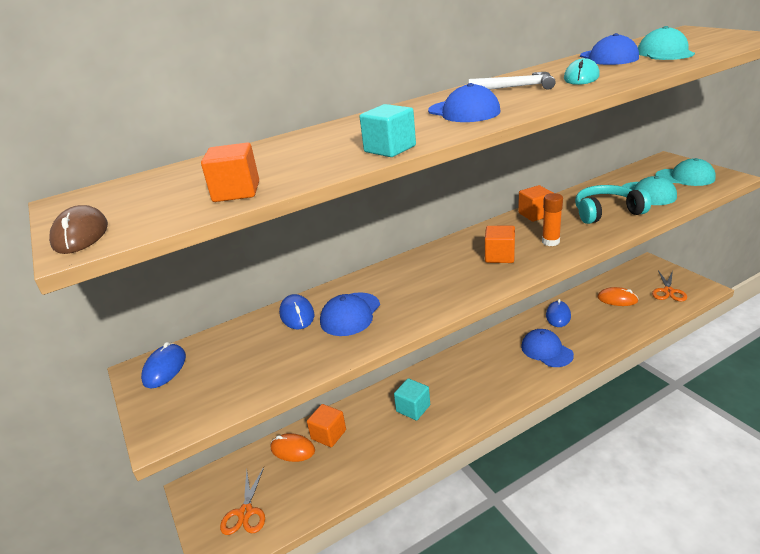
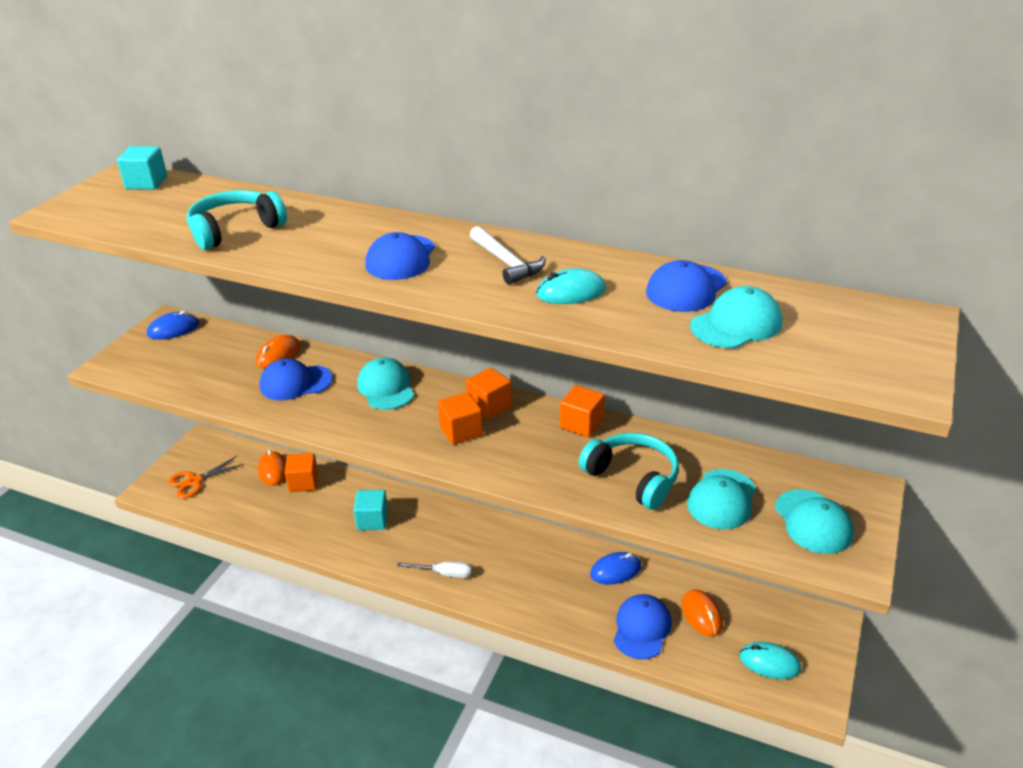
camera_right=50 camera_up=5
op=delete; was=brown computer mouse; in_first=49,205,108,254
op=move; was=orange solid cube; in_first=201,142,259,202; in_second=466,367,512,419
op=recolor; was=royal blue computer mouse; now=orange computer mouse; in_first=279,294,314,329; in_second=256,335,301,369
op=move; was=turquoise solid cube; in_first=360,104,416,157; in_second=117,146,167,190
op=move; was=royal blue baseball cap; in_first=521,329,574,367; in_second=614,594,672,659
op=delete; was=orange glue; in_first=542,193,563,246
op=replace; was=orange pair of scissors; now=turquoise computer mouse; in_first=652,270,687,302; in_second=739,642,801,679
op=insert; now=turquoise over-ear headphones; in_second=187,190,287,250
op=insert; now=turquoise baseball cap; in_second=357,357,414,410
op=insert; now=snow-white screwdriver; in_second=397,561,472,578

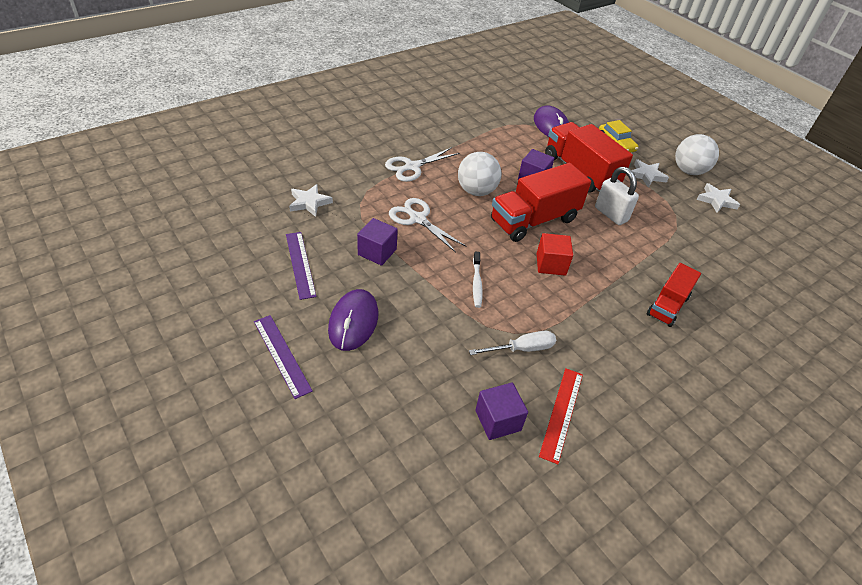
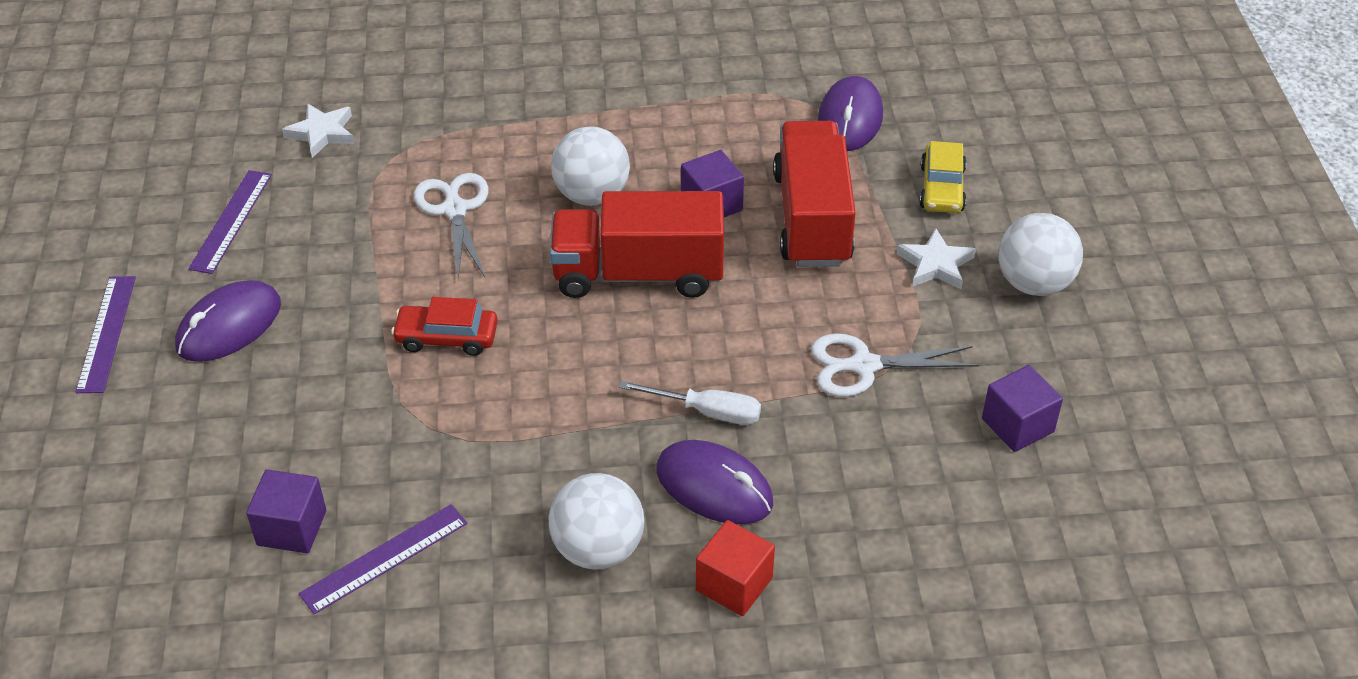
camera_right=35 camera_up=0
op=move; was=royal purple solid cube; in_first=357,218,398,266; in_second=982,365,1063,452
op=move; was=snow-white pair of scissors; in_first=385,147,460,182; in_second=811,333,979,397
op=move; was=snow-white screwdriver; in_first=469,331,556,355; in_second=619,381,761,425
op=replace; was=snow-white tooth brush; now=red toy car; in_first=473,252,483,308; in_second=391,297,498,356
op=move; was=red solid cube; in_first=536,233,573,276; in_second=696,520,775,616
op=recolor; was=red measuring stick; now=royal purple measuring stick; in_first=539,368,583,464; in_second=299,504,467,614
op=delete; was=snow-white padlock; in_first=595,167,639,225
op=replace; was=red toy truck; now=royal purple computer mouse; in_first=647,263,701,327; in_second=656,440,773,524
op=delete; was=snow-white star shape; in_first=697,183,740,213
op=insert; now=snow-white play ball; in_second=548,473,644,570

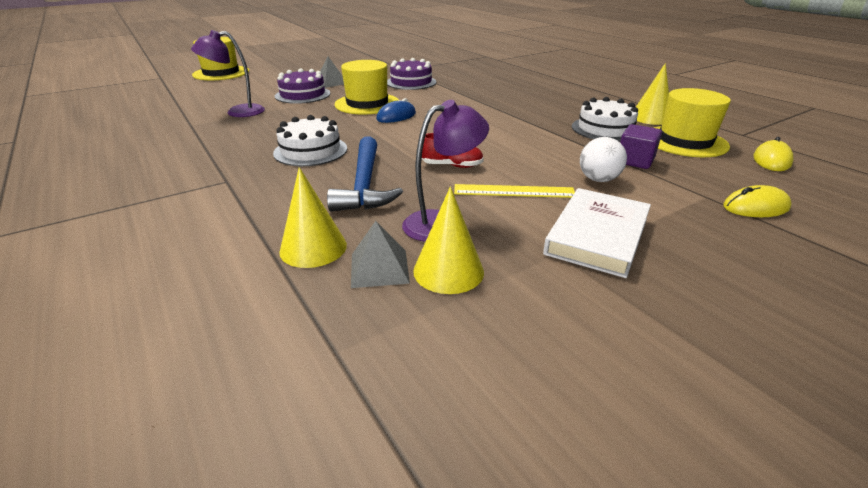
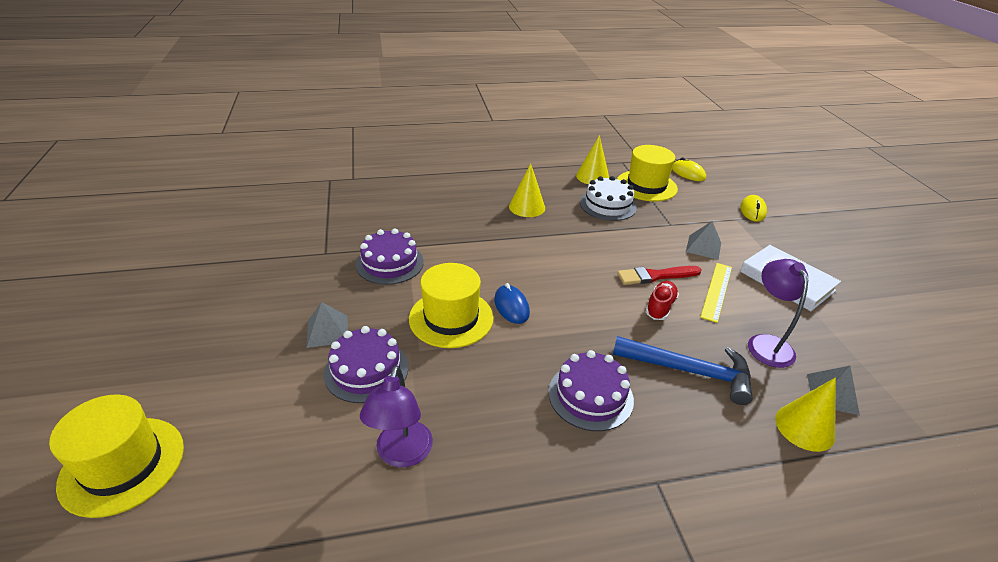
camera_right=-70 camera_up=5
op=recolor; was=snow-white gateau; now=royal purple gateau; in_first=273,115,347,166; in_second=548,350,634,431
op=move; was=golden solid cone; in_first=413,187,484,294; in_second=509,163,545,217
op=replace; was=snow-white play ball; now=grey solid pyramid; in_first=580,137,627,182; in_second=686,221,721,260
op=delete; was=royal purple solid cube; in_first=620,124,662,169
op=insert; now=red paint brush; in_second=617,266,701,285

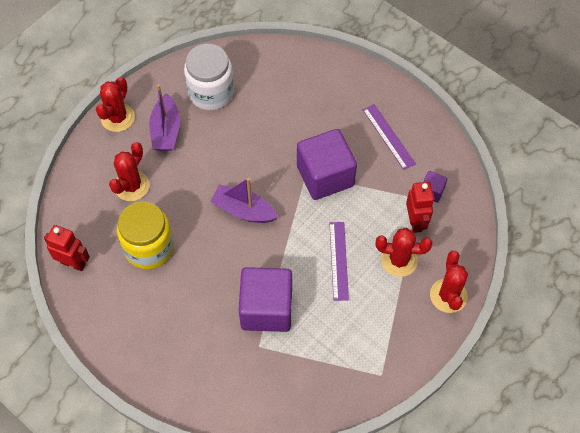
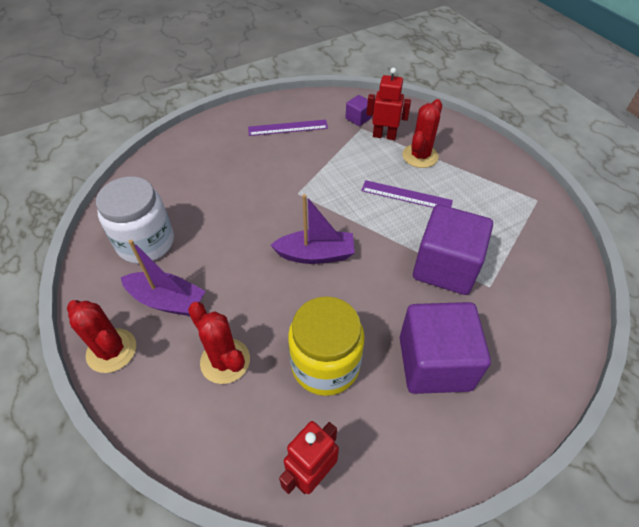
camera_right=-70 camera_up=-10
op=rotate; was=royal purple boat; in_first=210,178,278,223; in_second=270,194,355,264; clockwise=-135
op=move; was=royal purple solid cube; in_first=297,129,357,200; in_second=400,302,491,394
op=delete; was=red cactus; in_first=430,251,468,313

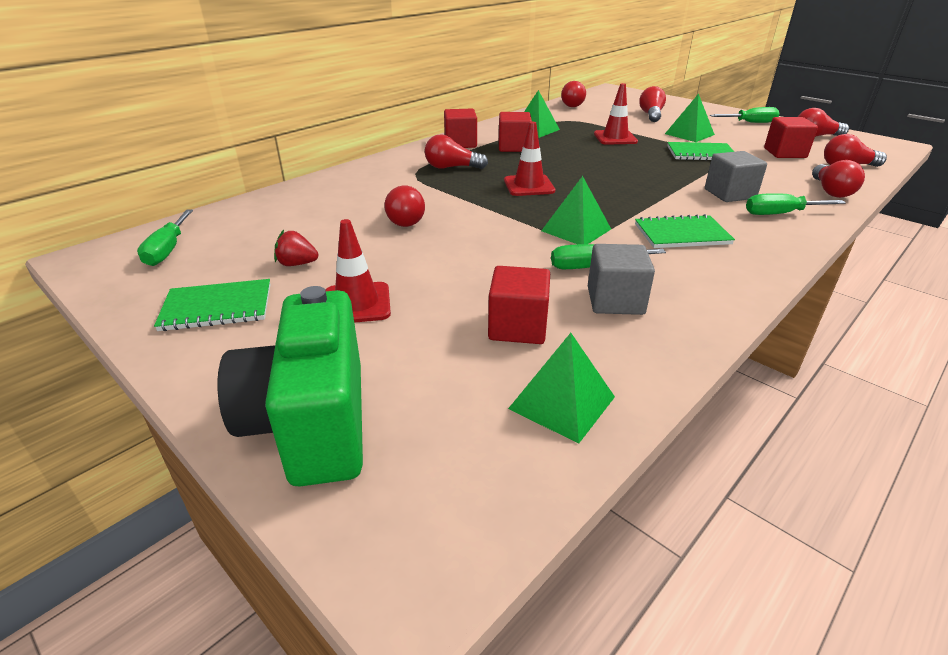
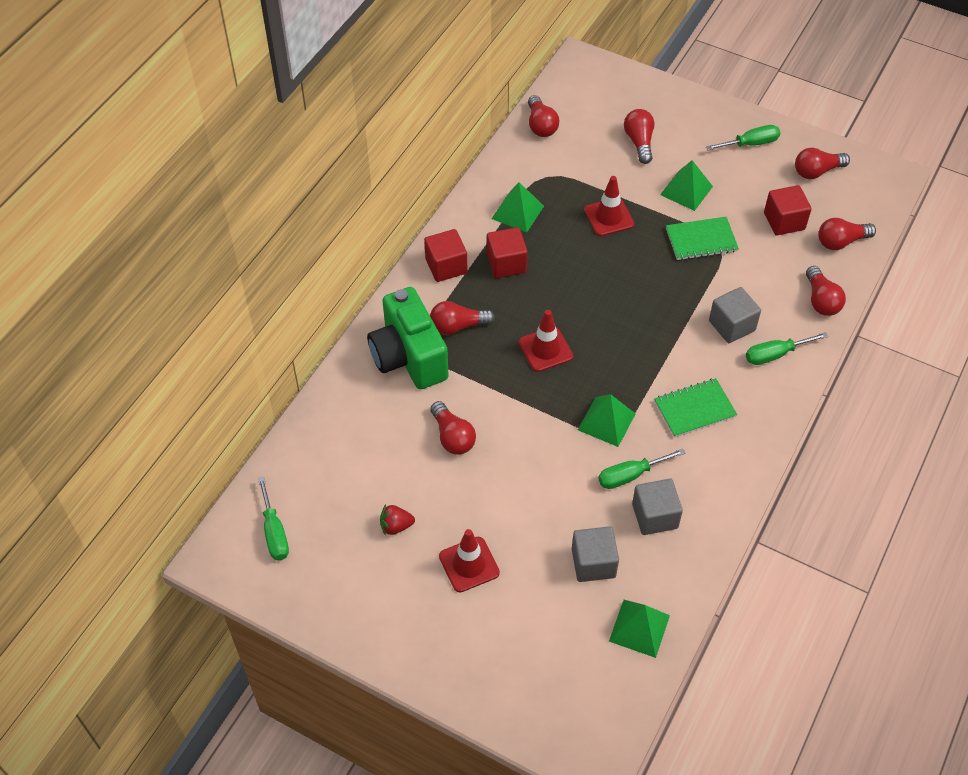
camera_right=-15 camera_up=20
op=delete; was=leaf-green notepad; in_first=154,279,271,331
op=move; was=leaf-green photo camera; in_first=217,286,363,486; in_second=367,287,449,389
op=recolor; was=red solid cube; now=grey solid cube; in_first=488,266,550,344; in_second=572,526,619,582

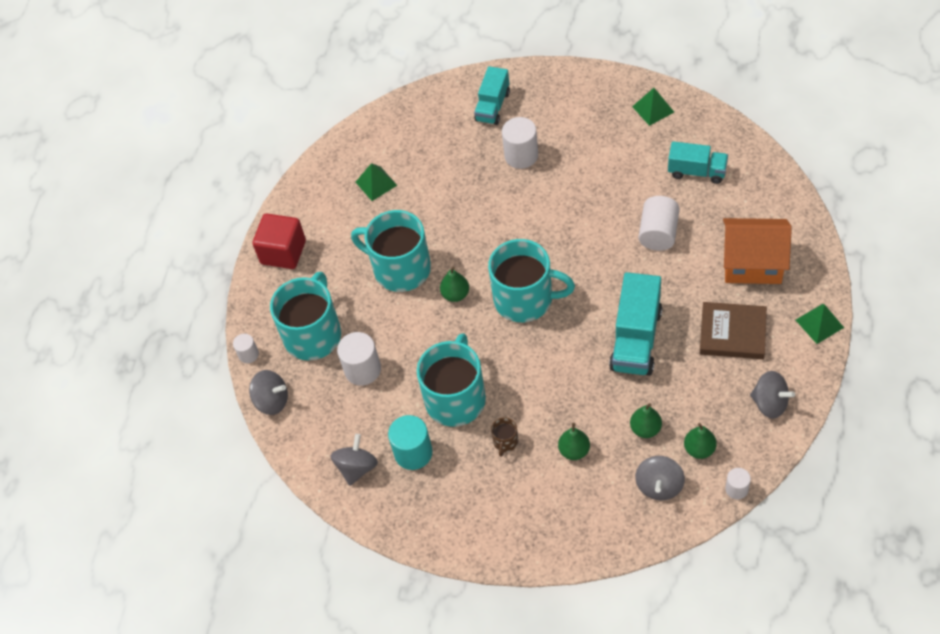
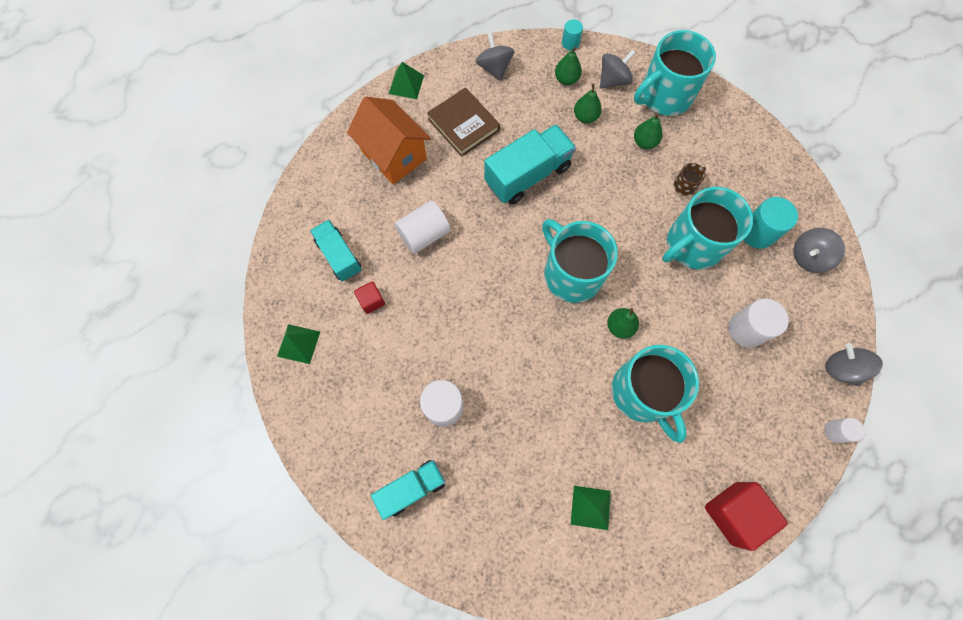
camera_right=-145 camera_up=15
op=move; was=turquoise coffee mug; in_first=270,272,341,361; in_second=634,30,716,116
op=recolor; was=snow-white solid cylinder; now=turquoise solid cylinder; in_first=725,468,751,499; in_second=562,19,583,50
op=insert; now=red solid cube; in_second=354,281,385,314

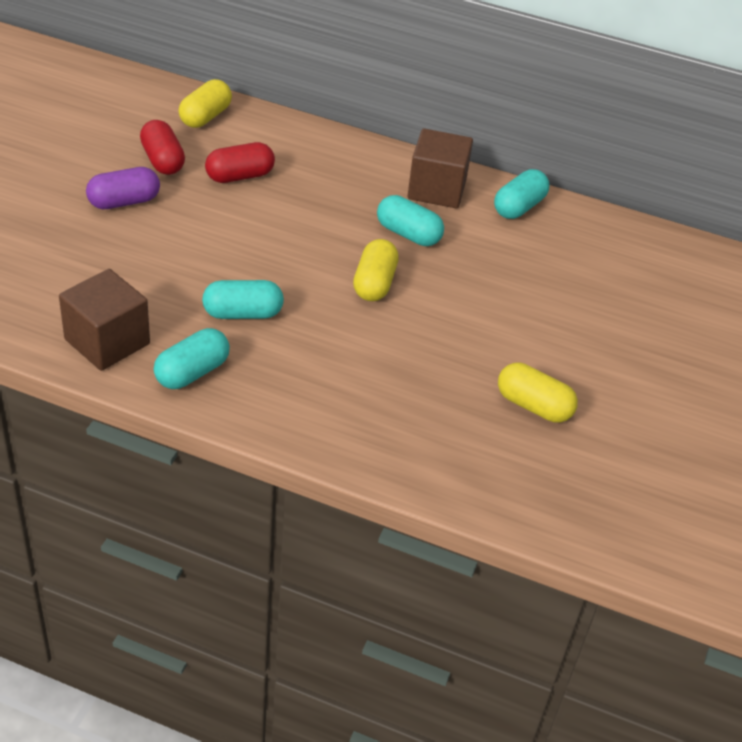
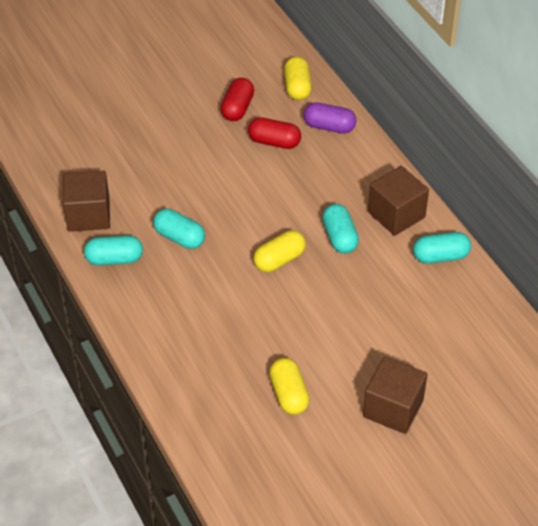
camera_right=45 camera_up=5
op=move; was=royal purple capsule; in_first=86,167,160,209; in_second=303,102,357,133
op=rotate; was=golden capsule; in_first=179,79,232,128; in_second=284,57,312,100; clockwise=-75
op=insert; now=brown solid cube; in_second=363,357,428,434

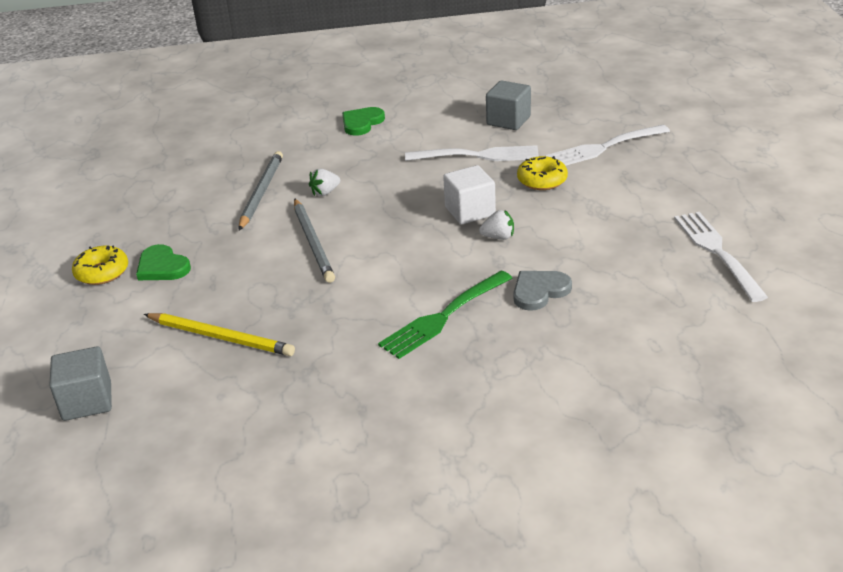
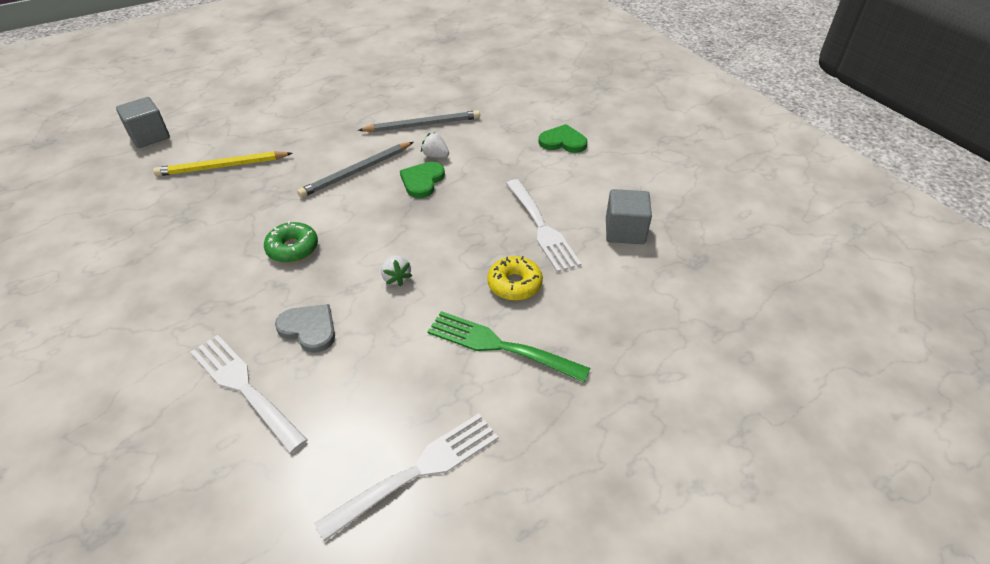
camera_right=65 camera_up=10
op=delete; was=golden doughnut; in_first=72,245,128,285
op=move; was=leaf-green love heart; in_first=136,244,191,280; in_second=400,162,445,198
op=rotate; was=golden pencil; in_first=144,313,295,356; in_second=153,151,292,176; clockwise=75
op=move; was=leaf-green dinner fork; in_first=378,271,512,359; in_second=427,311,590,382
op=delete; was=snow-white solid cube; in_first=443,165,496,224
op=move; was=snow-white dinner fork; in_first=545,125,670,166; in_second=191,335,308,453
op=insert; now=leaf-green doughnut; in_second=264,221,318,263

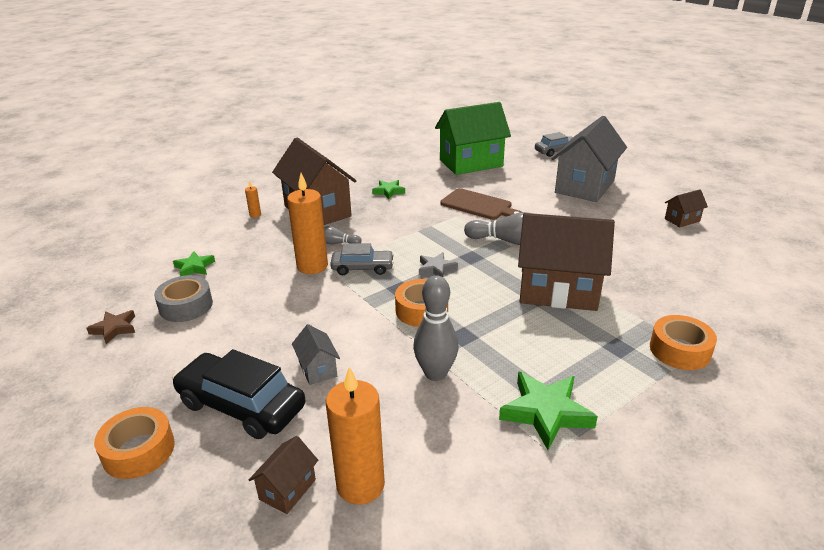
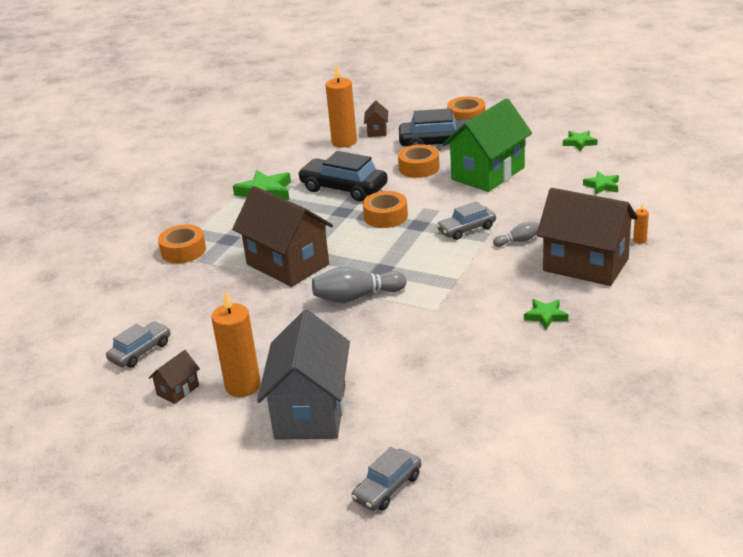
camera_right=155 camera_up=0
op=recolor; was=brown star shape; now=leaf-green star shape; in_first=86,310,135,344; in_second=563,131,597,151
op=delete; was=grey sticky tape; in_first=154,275,213,322
op=move; was=orange pillar candle; in_first=287,173,328,274; in_second=211,290,261,397
op=replace; was=grey house; now=orange sticky tape; in_first=292,324,340,385; in_second=398,144,440,178
op=replace; was=grey bowling pin; now=jet-black toy car; in_first=413,275,459,381; in_second=298,151,388,201
op=delete; was=grey star shape; in_first=419,252,458,277
op=move; was=leaf-green house; in_first=435,102,511,175; in_second=442,98,532,192
op=delete; was=brown cutting board; in_first=440,188,522,220
op=rotate; was=brown house; in_first=518,213,615,311; in_second=232,186,333,287; clockwise=60
op=insert; now=grey toy car; in_second=106,321,170,368

